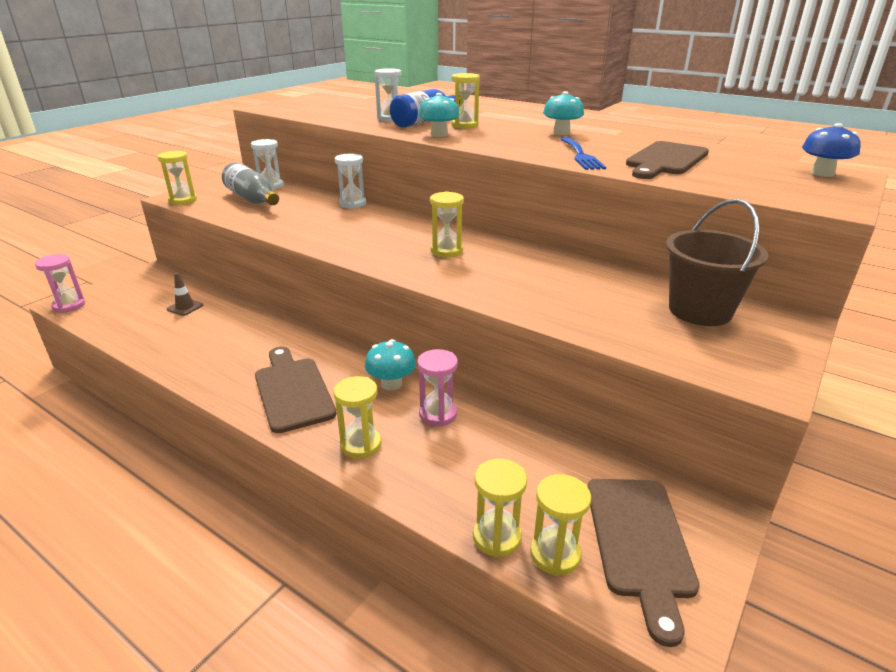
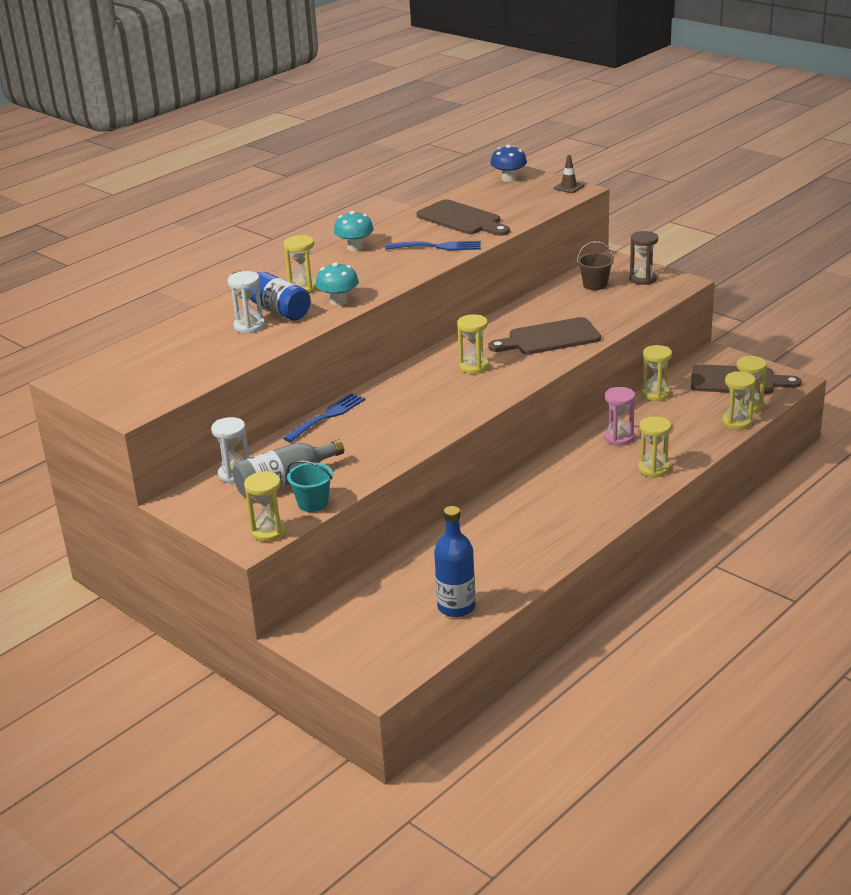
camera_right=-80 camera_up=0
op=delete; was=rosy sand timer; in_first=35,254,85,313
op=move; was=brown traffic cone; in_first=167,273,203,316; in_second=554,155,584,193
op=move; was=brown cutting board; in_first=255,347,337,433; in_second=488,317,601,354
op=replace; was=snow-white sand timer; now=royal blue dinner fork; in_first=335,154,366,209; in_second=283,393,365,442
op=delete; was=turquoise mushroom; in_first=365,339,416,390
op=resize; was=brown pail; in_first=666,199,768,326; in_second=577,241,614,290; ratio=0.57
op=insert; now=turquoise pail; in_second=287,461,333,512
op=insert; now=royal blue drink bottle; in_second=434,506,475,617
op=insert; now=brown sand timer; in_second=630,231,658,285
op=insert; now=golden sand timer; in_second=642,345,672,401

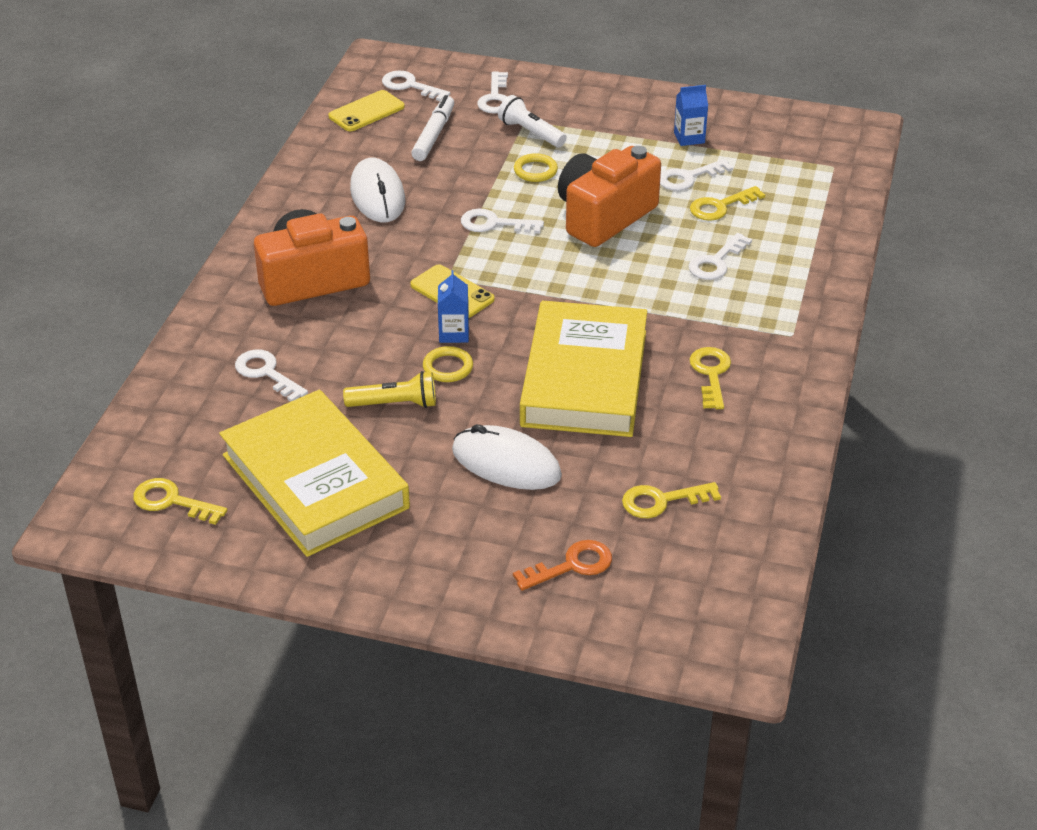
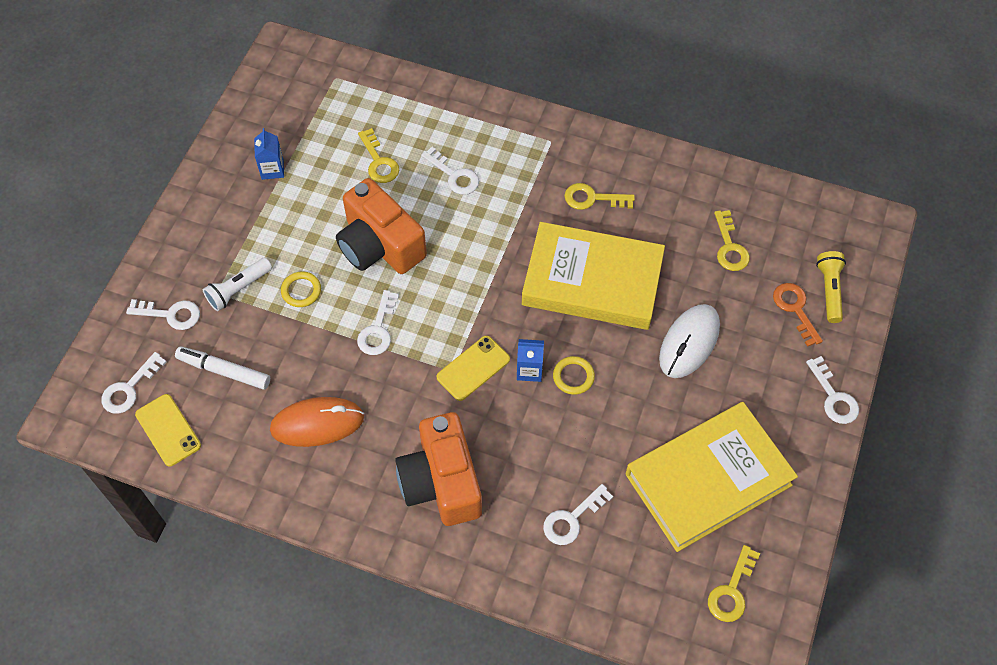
camera_right=-85 camera_up=20
op=move; was=golden torch; in_first=343,371,436,408; in_second=816,251,846,323
op=recolor; was=snow-white computer mouse; now=orange computer mouse; in_first=350,158,405,222; in_second=270,397,364,447
op=move; was=snow-white key; in_first=660,159,733,191; in_second=806,356,859,424

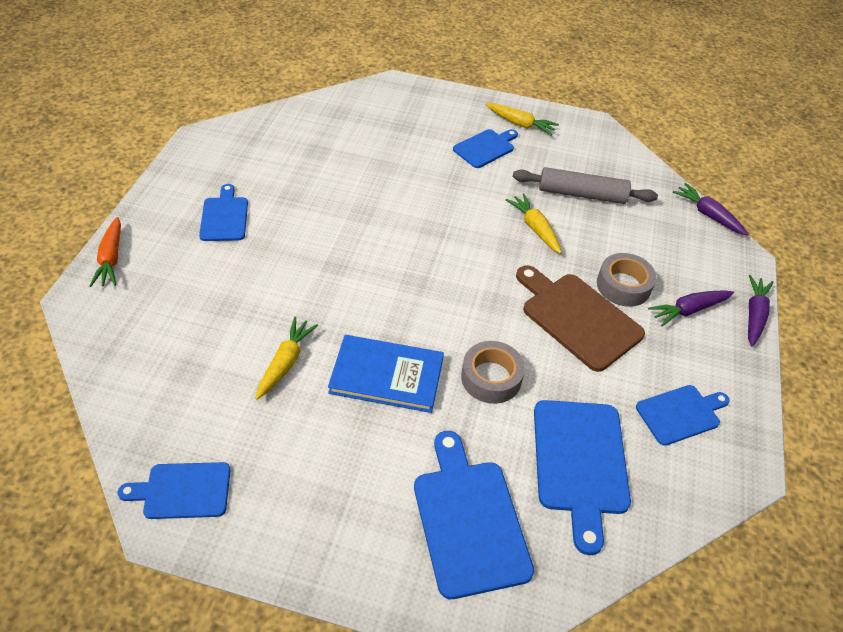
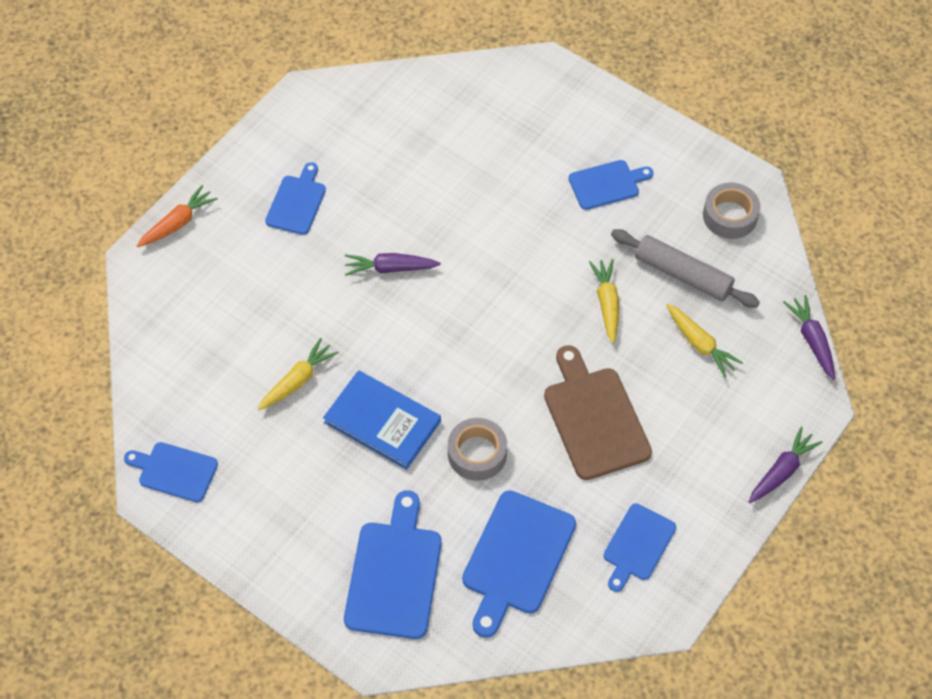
camera_right=25 camera_up=10
op=rotate; was=orange carrot; in_first=89,217,121,287; in_second=137,185,218,247; clockwise=-150
op=move; was=golden carrot; in_first=486,103,559,135; in_second=666,304,743,378
op=move; was=grey sticky tape; in_first=597,253,657,307; in_second=703,183,761,239
op=rotate; was=royal blue cutting board; in_first=636,385,730,446; in_second=604,503,676,592; clockwise=120
op=move; was=royal purple carrot; in_first=648,290,734,326; in_second=345,253,441,276

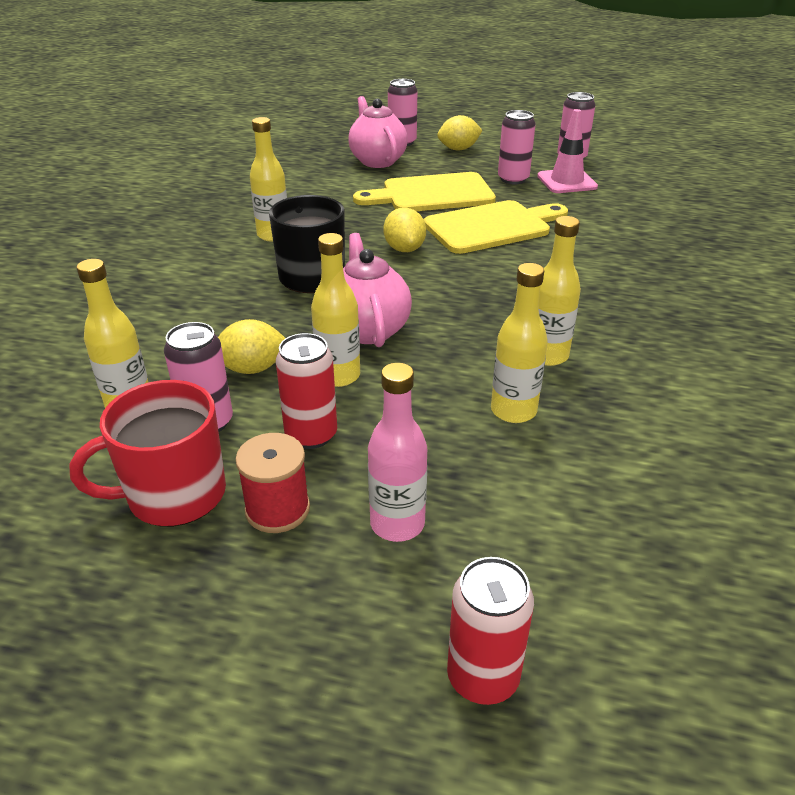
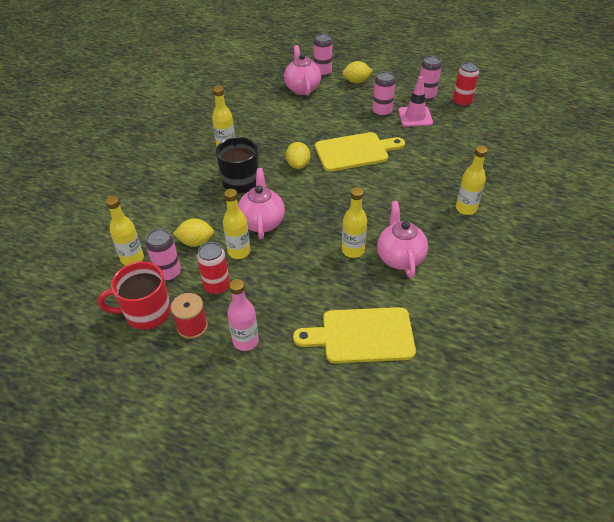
camera_right=10 camera_up=10
op=move; was=golden cutting board; in_first=353,172,496,211; in_second=293,307,416,363
op=move; was=red soda can; in_first=447,557,534,705; in_second=453,62,479,107
op=move; was=golden drink bottle; in_first=491,263,548,423; in_second=456,145,488,215
op=insert; now=rosy tea pot; in_second=377,201,428,278

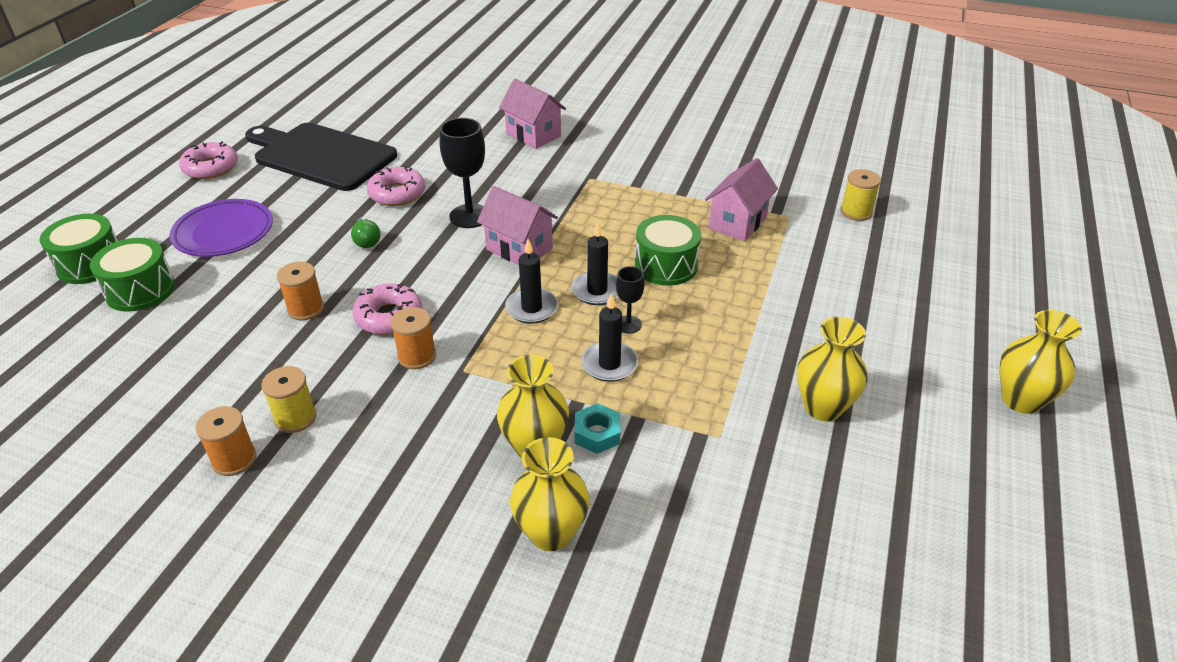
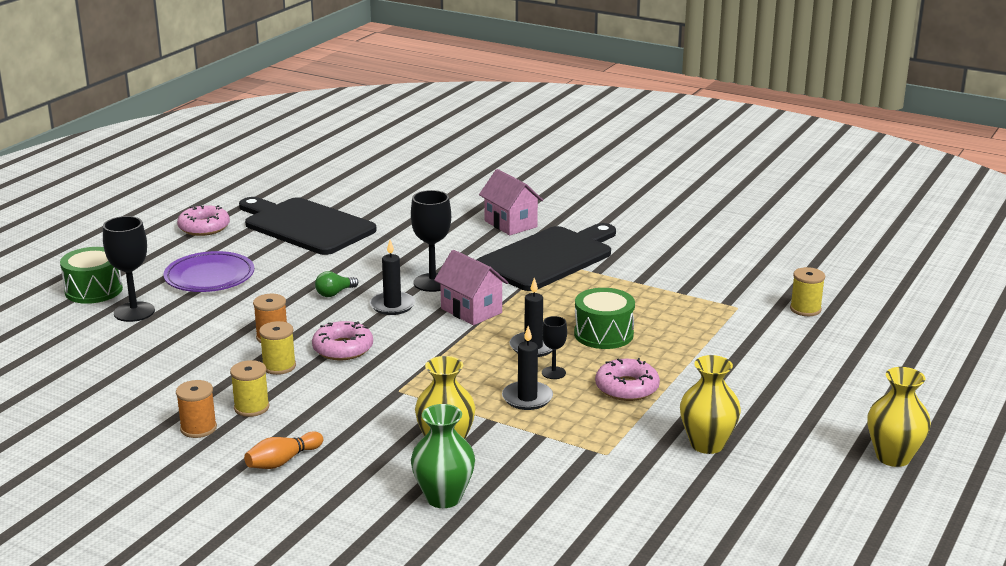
camera_right=10 camera_up=-15
op=replace; was=leaf-green snare drum; now=jet-black wine glass; in_first=90,238,175,312; in_second=103,216,155,322
op=rotate; was=leaf-green bulb; in_first=351,217,380,248; in_second=315,271,358,297; clockwise=60
op=move; was=rosy doughnut; in_first=367,166,425,206; in_second=595,358,660,401
op=delete; was=orange spool; in_first=391,307,436,369
op=move; was=jet-black pillar candle; in_first=505,239,558,324; in_second=370,240,415,315
op=recolor; was=golden flower vase; now=leaf-green flower vase; in_first=510,437,590,551; in_second=411,404,475,508
op=delete; was=turquoise hexagon nut; in_first=574,403,620,454
op=delete; was=rosy house; in_first=705,158,778,241
op=insert; now=orange bowling pin; in_second=244,431,323,469
op=insert; now=golden spool; in_second=259,321,296,375
op=insert; now=jet-black cutting board; in_second=477,223,616,291

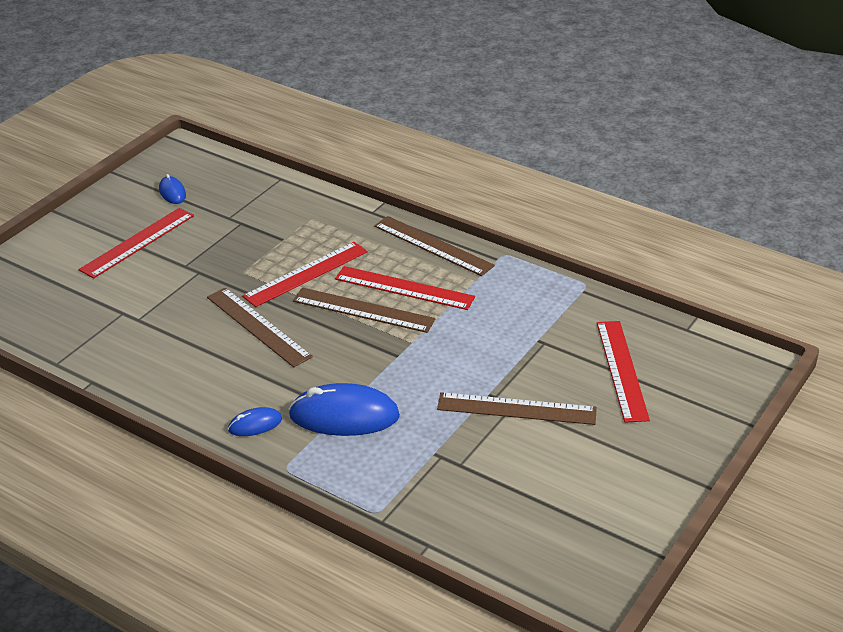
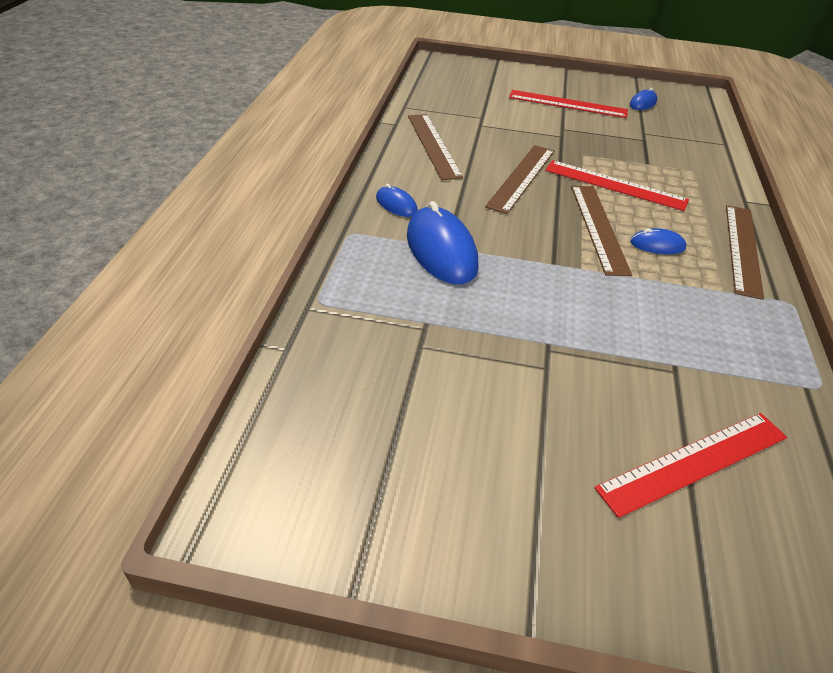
camera_right=65 camera_up=5
op=replace; was=red measuring stick; now=royal blue computer mouse; in_first=335,266,475,310; in_second=630,228,686,254
op=move; was=brown measuring stick; in_first=437,392,597,425; in_second=408,114,463,180

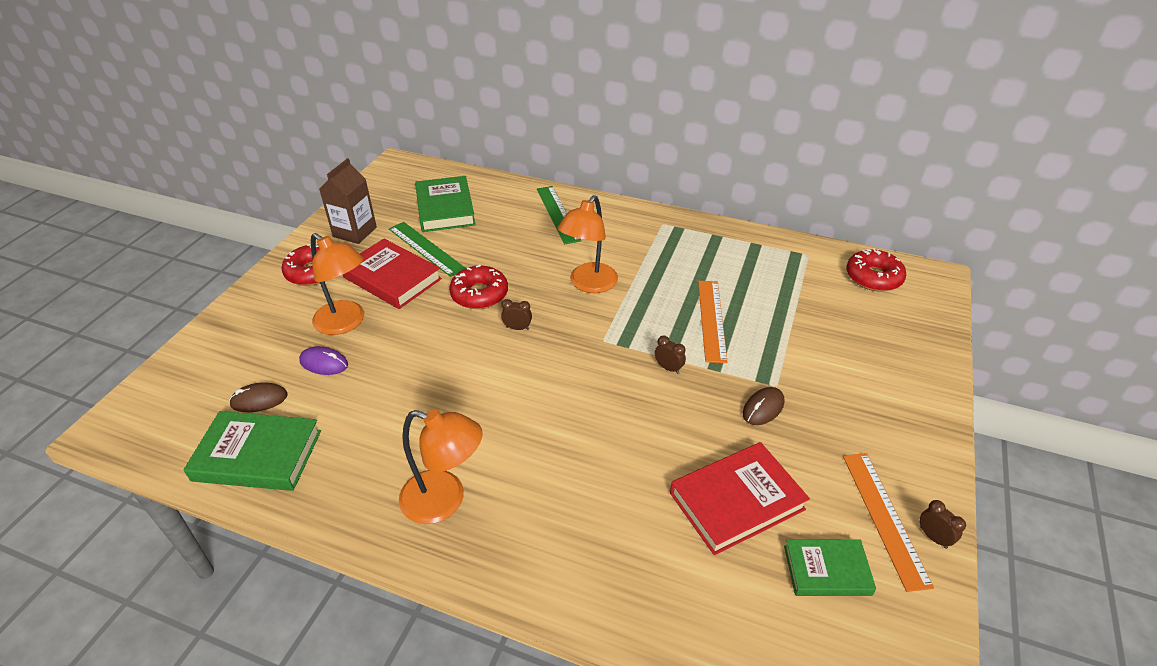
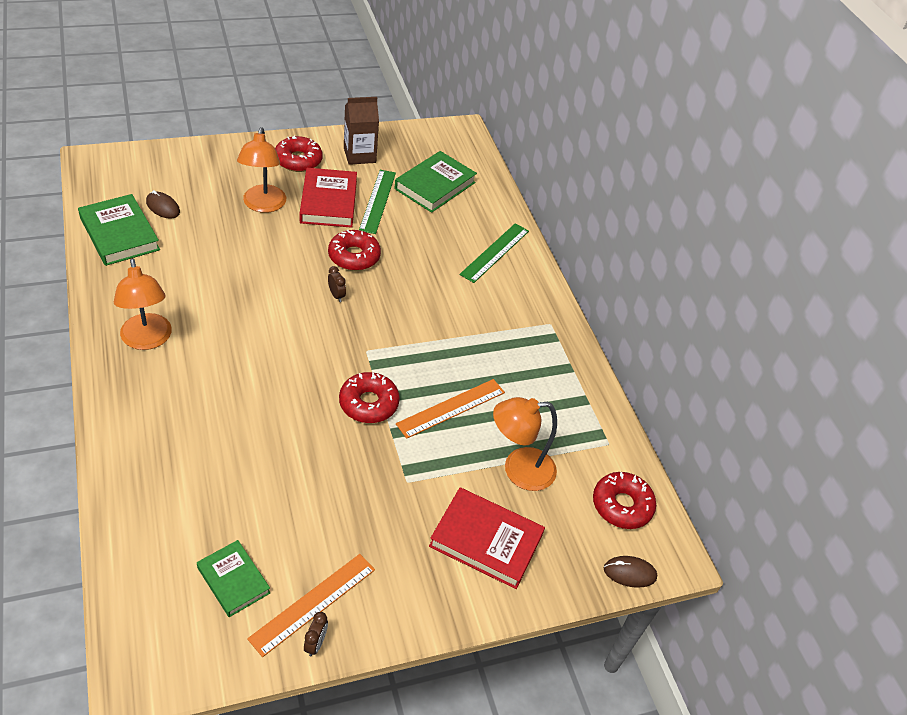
camera_right=45 camera_up=5
op=delete; was=royal purple computer mouse; in_first=299,346,348,375
op=move; was=orange desk lamp; in_first=558,195,618,293; in_second=493,397,557,491
op=replace; was=brown clock; now=red doughnut; in_first=655,336,686,374; in_second=339,372,400,423
op=move; was=red hardcover; in_first=670,442,810,555; in_second=429,487,545,589
op=move; was=brown computer mouse; in_first=743,387,784,425; in_second=604,556,657,588

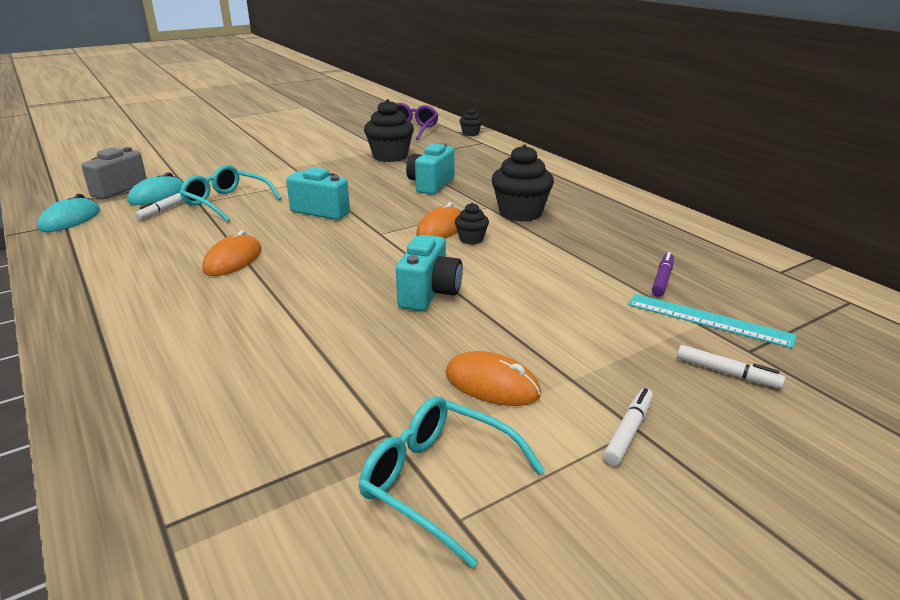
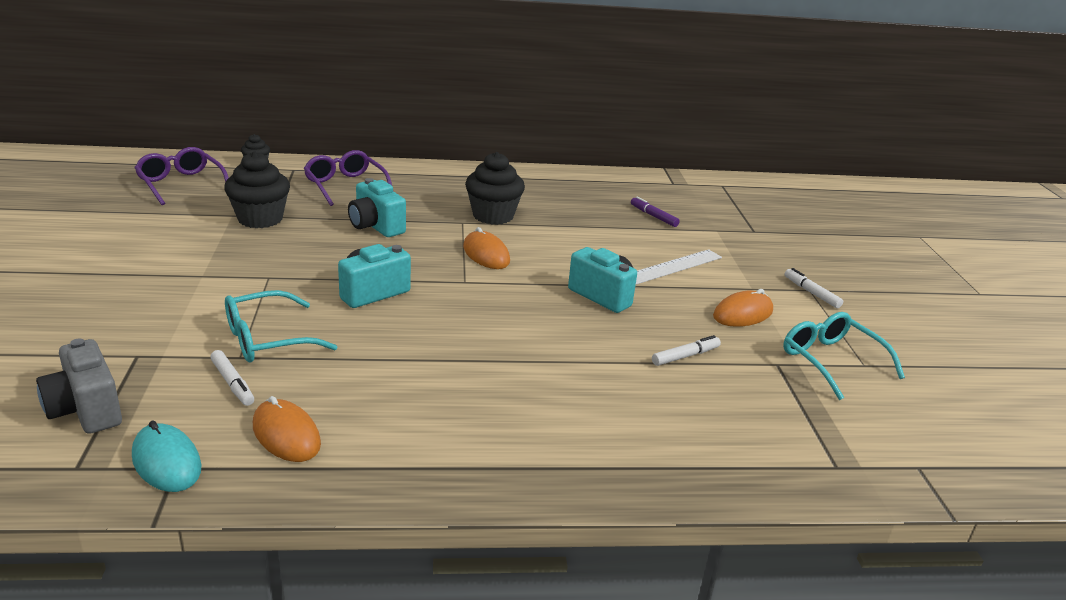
camera_right=-65 camera_up=0
op=delete; was=turquoise computer mouse; in_first=127,172,184,205
op=move; was=orange computer mouse; in_first=202,230,262,276; in_second=253,396,321,462
op=rotate; was=turquoise eyeglasses; in_first=359,396,545,568; in_second=783,312,905,400; clockwise=90
op=delete; was=jet-black cupcake; in_first=455,203,489,245
op=delete; was=turquoise measuring stick; in_first=628,294,796,349
op=move; was=snow-white marker pen; in_first=677,345,786,389; in_second=652,335,721,366
op=insert; now=royal purple eyeglasses; in_second=304,150,392,206
op=insert; now=snow-white measuring stick; in_second=636,249,722,284

